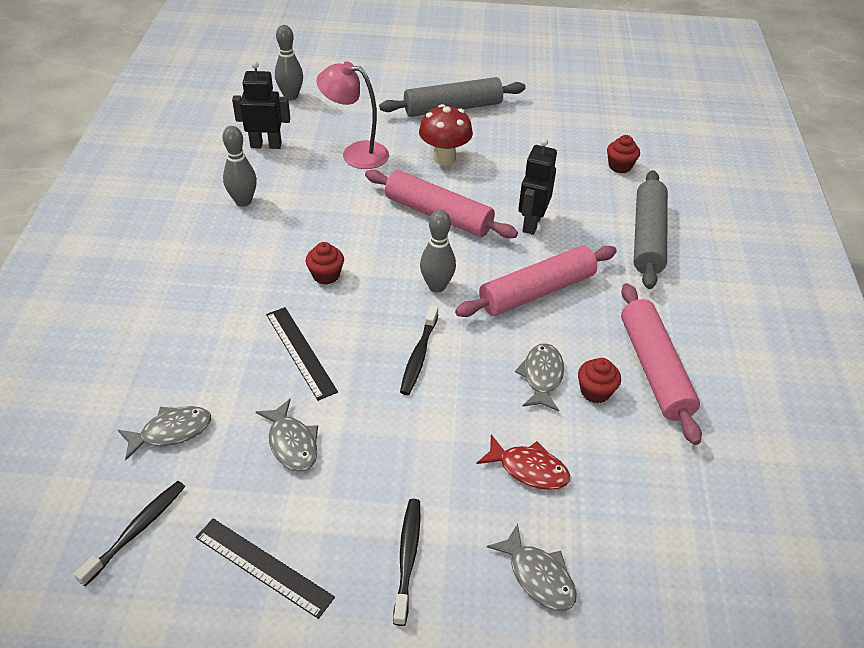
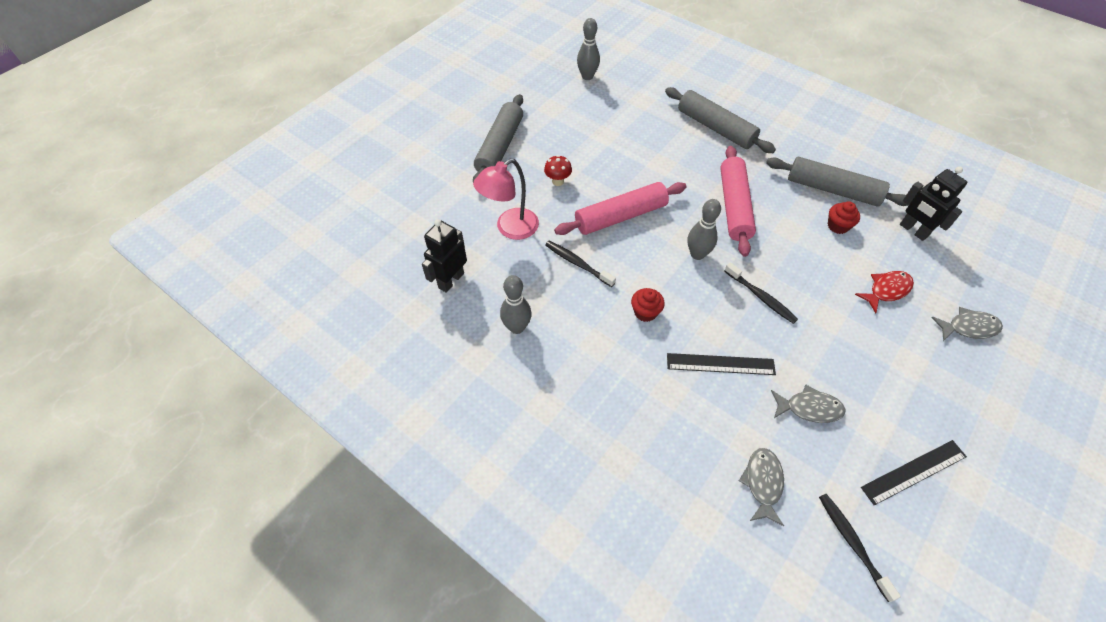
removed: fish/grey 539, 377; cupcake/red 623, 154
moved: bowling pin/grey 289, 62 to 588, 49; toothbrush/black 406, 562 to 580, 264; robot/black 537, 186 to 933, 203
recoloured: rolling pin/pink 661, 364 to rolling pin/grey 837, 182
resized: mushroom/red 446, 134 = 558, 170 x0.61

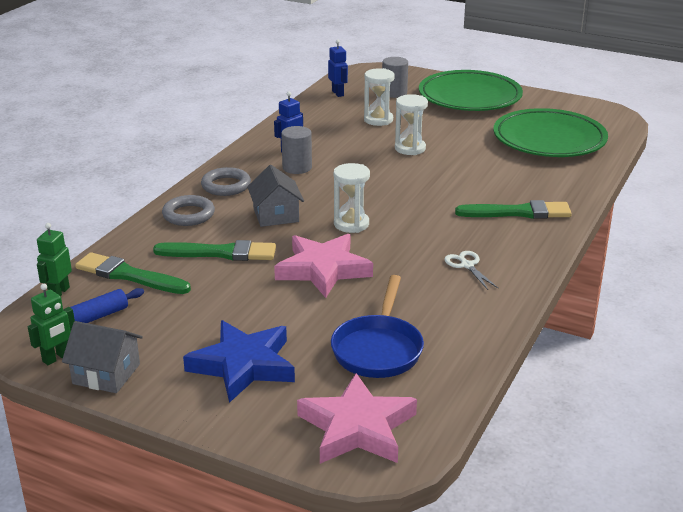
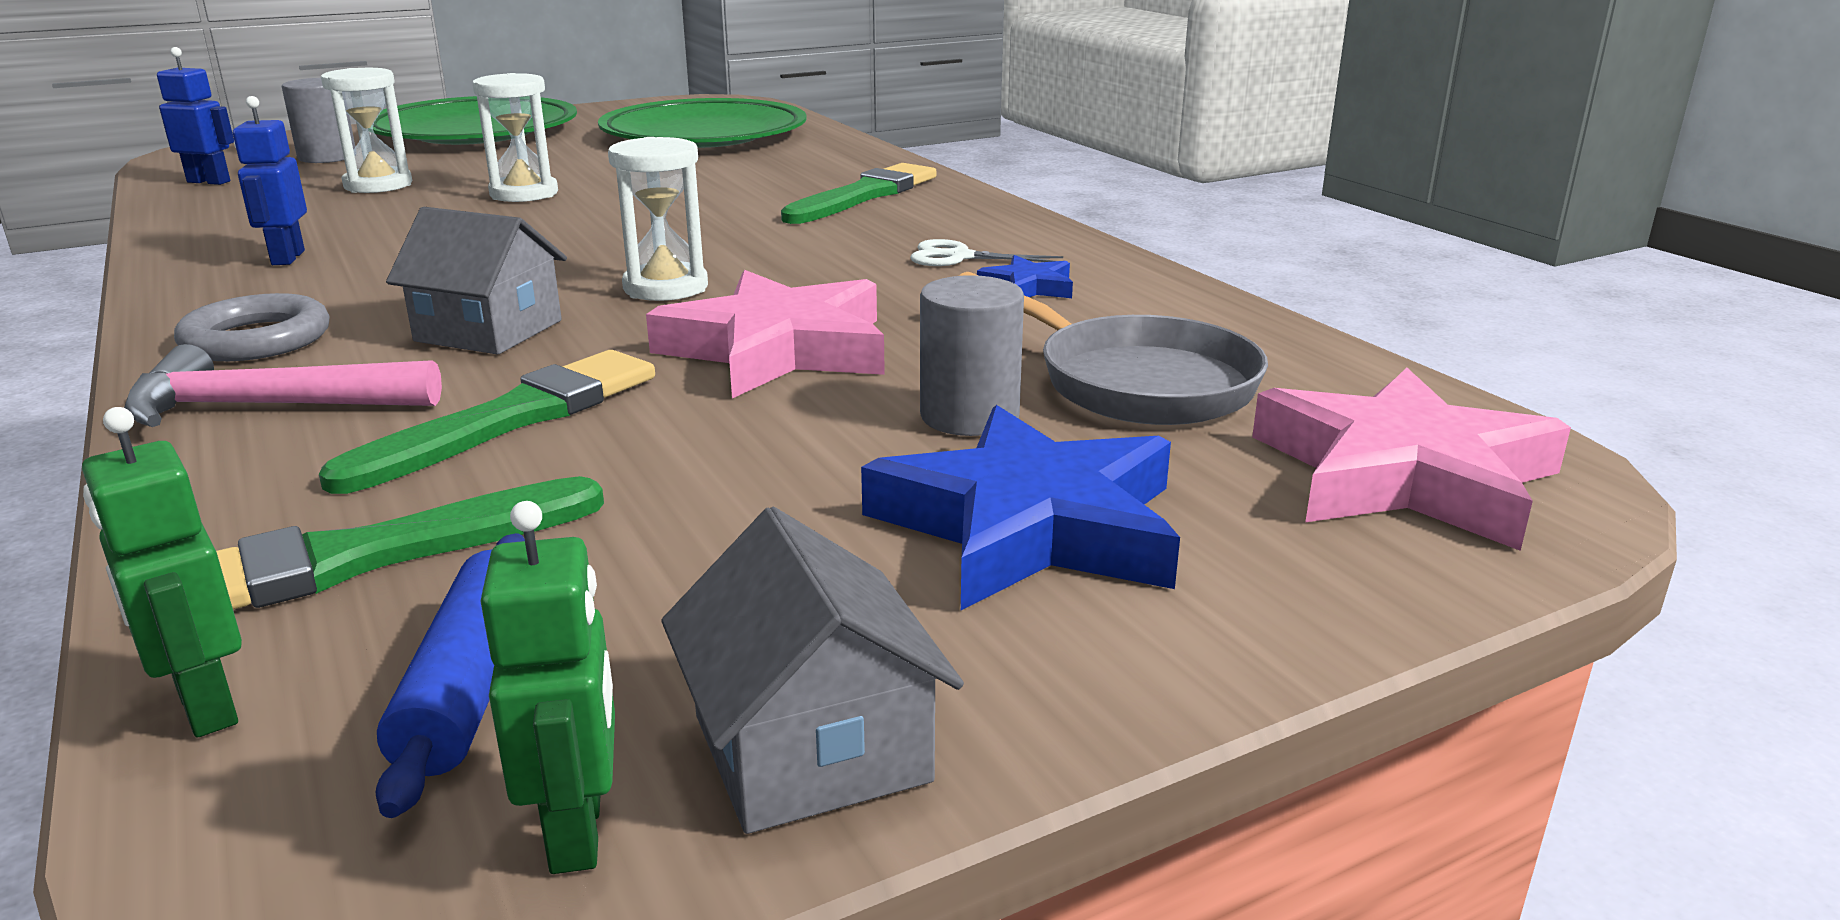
added: star/blue 1025, 276
moved: cylinder/grey 296, 150 to 972, 355
replaced: ring/grey 188, 210 to hammer/pink 283, 385
recoloured: pan/blue 377, 326 to pan/grey 1113, 348
turned: house/grey 102, 357 = 812, 670 75 degrees counterclockwise

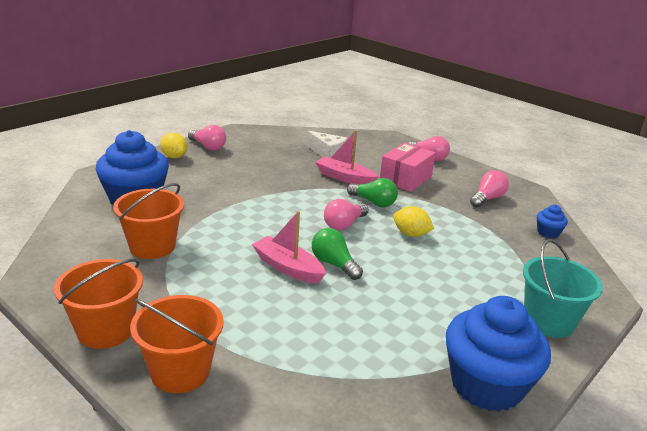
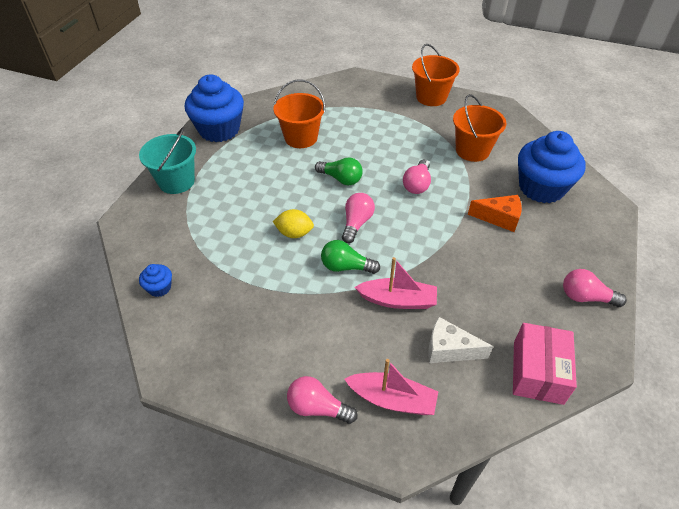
removed: lemon/yellow 174, 145
added: cheese/orange 495, 213
moved: bucket/orange 177, 344 to 299, 113; boat/pink 289, 247 to 391, 387; box/pink 408, 167 to 545, 364; light bulb/pink 489, 189 to 417, 176

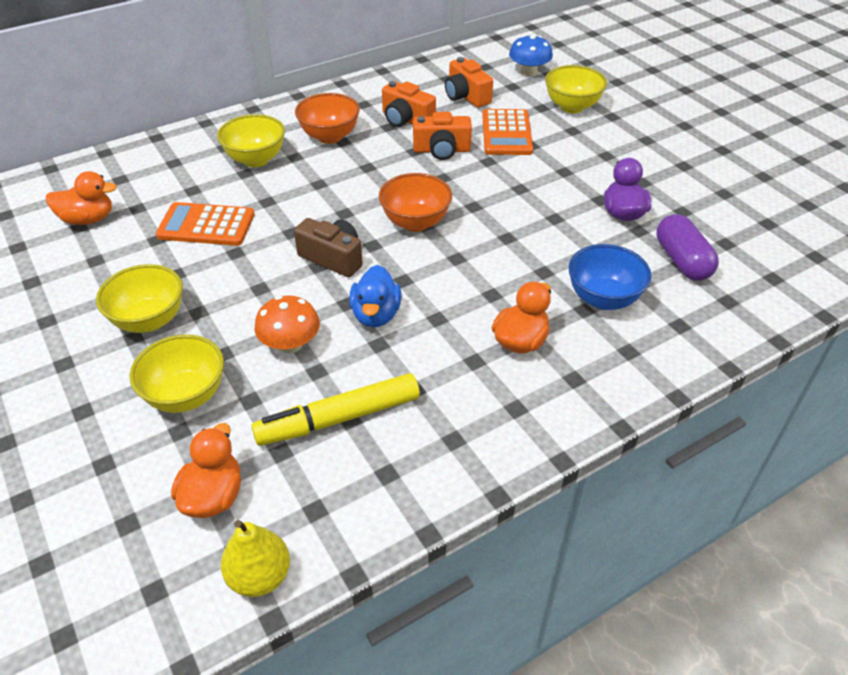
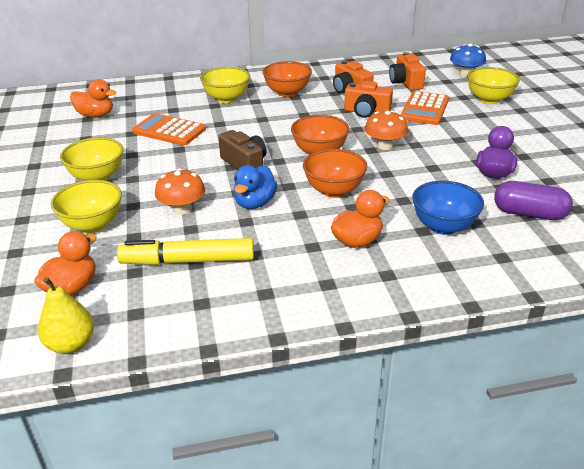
added: bowl/orange 335, 173; mushroom/orange 386, 130
turned: capsule/purple 688, 247 = 533, 200 75 degrees counterclockwise

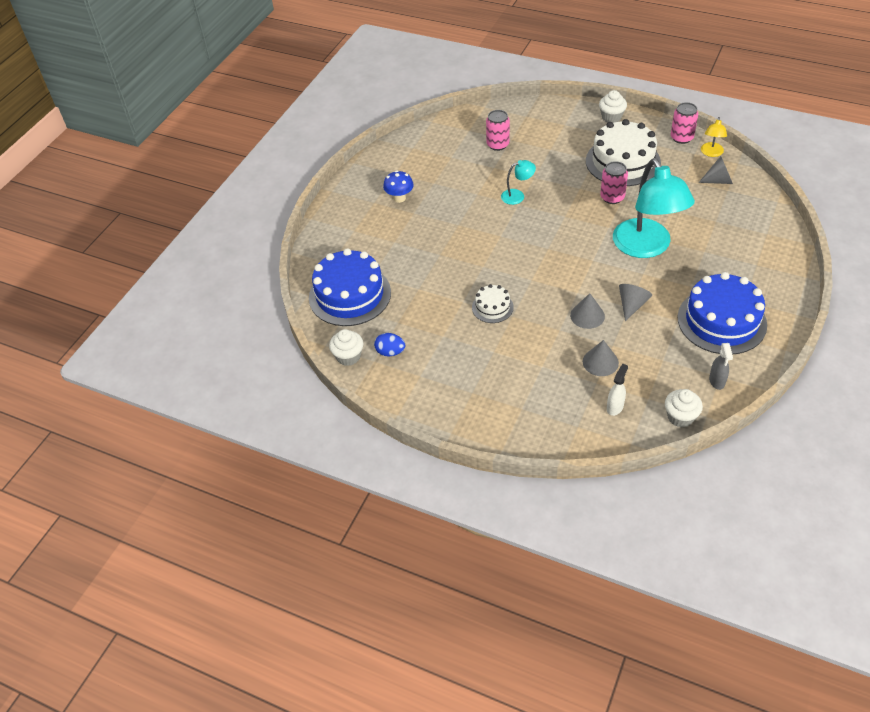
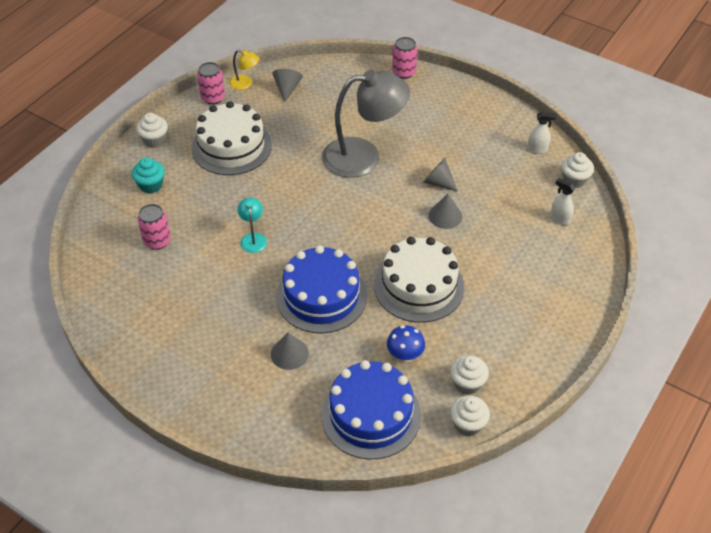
added: cupcake/turquoise 148, 175
moved: mushroom/blue 398, 187 to 406, 344; cone/grey 601, 358 to 290, 351; can/pink 614, 182 to 404, 58; cake/blue 722, 313 to 321, 289
replaced: egg/blue 389, 344 to cupcake/white 469, 375
recoloured: lamp/turquoise 654, 208 to lamp/grey 366, 124; spray bottle/grey 721, 366 to spray bottle/white 541, 132
resized: cake/white 493, 303 = 419, 280 x2.03

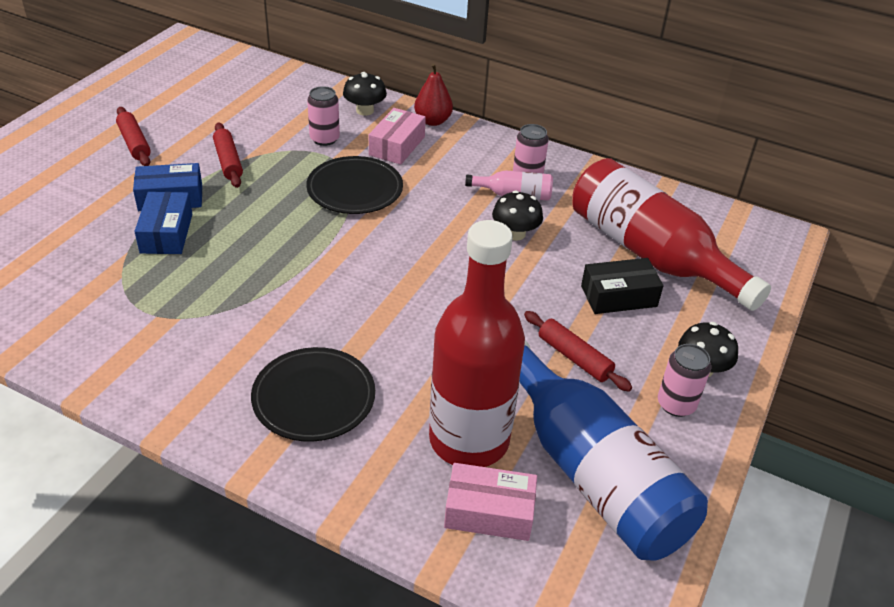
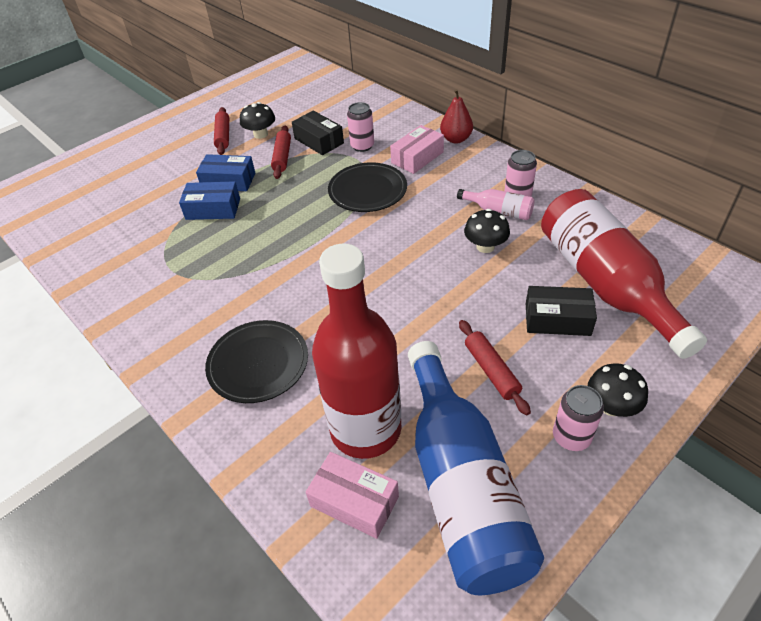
added: box/black 318, 132
moved: mushroom/black 365, 94 to 257, 120
turned: box/blue 163, 223 = 209, 200 75 degrees clockwise

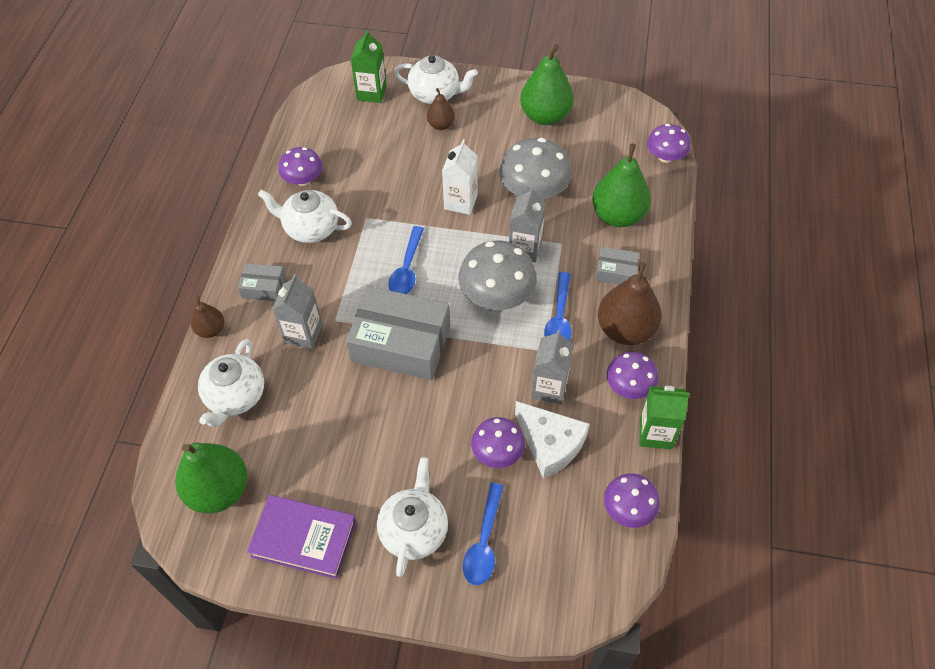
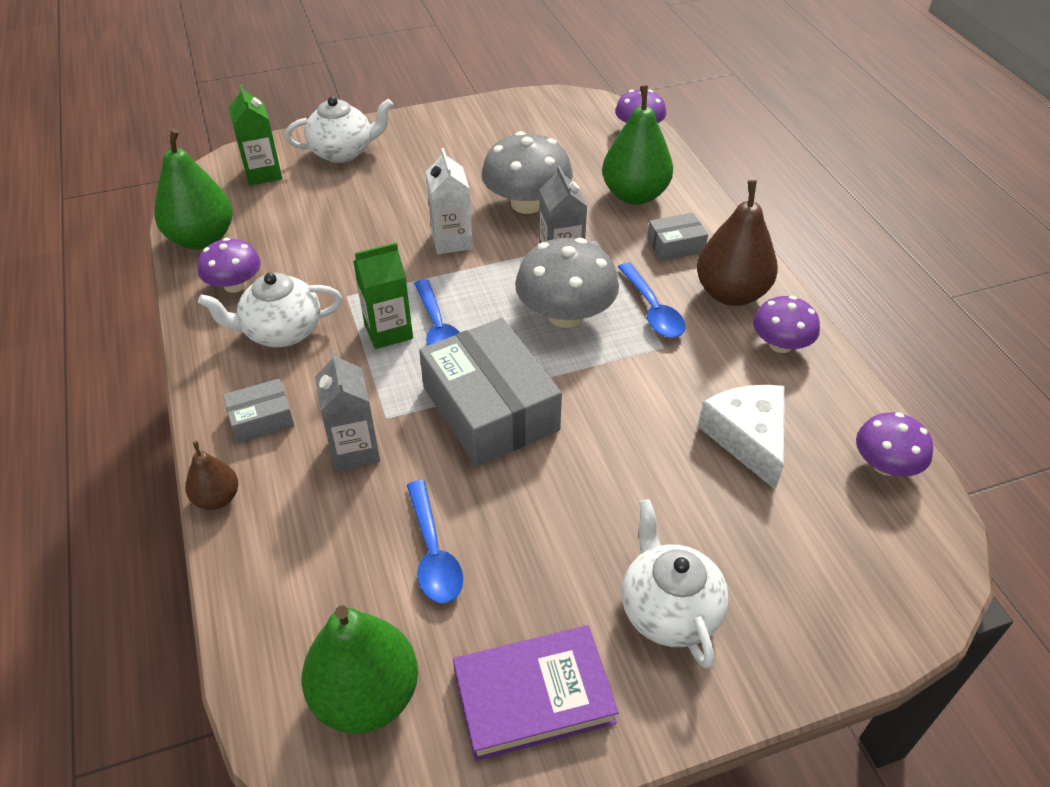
removed: teapot/white 231, 383; pear/brown 441, 109; mushroom/purple 498, 442; carton/grey 552, 367
moved: spoon/blue 483, 534 to 435, 541; pear/green 547, 84 to 193, 189; carton/green 664, 418 to 383, 295
turned: box/grey 398, 333 = 490, 392 75 degrees clockwise; cheese/white 552, 440 = 741, 437 120 degrees counterclockwise

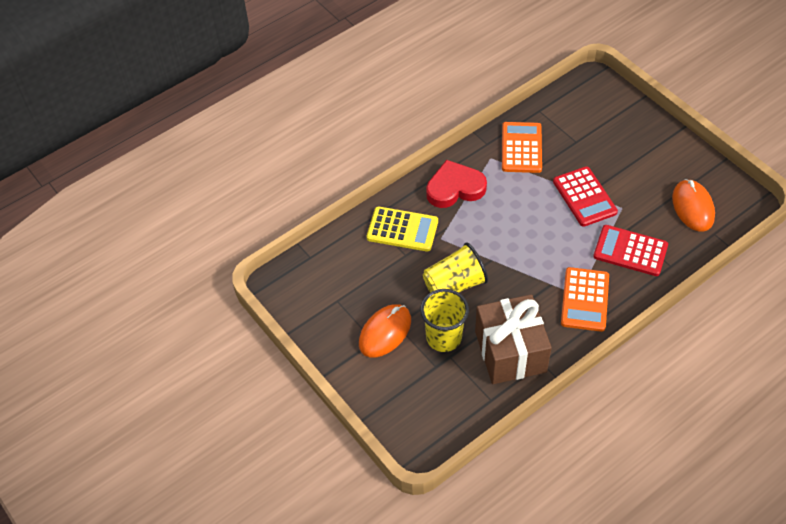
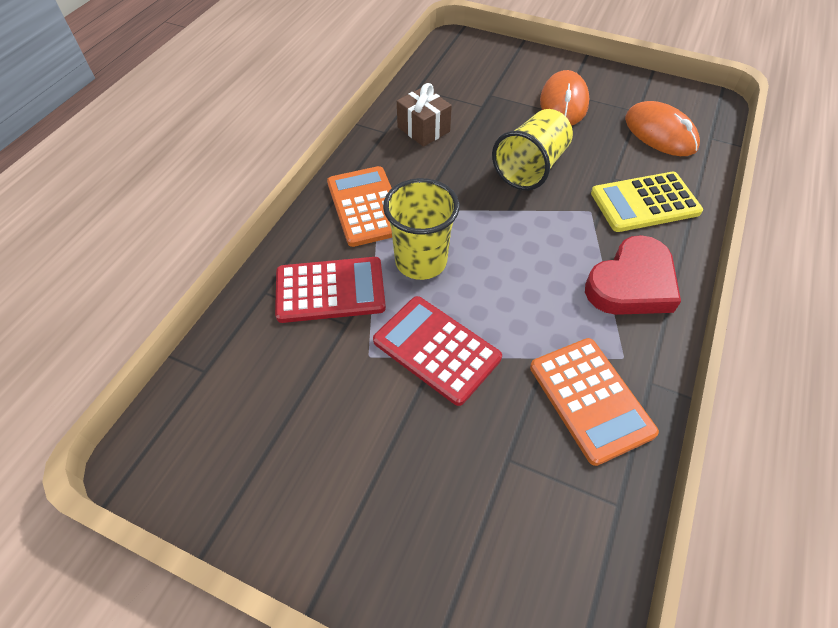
moved: cup/yellow 444, 320 to 421, 229; mouse/orange 693, 205 to 662, 128
resized: gift/brown 513, 339 = 424, 115 x0.53

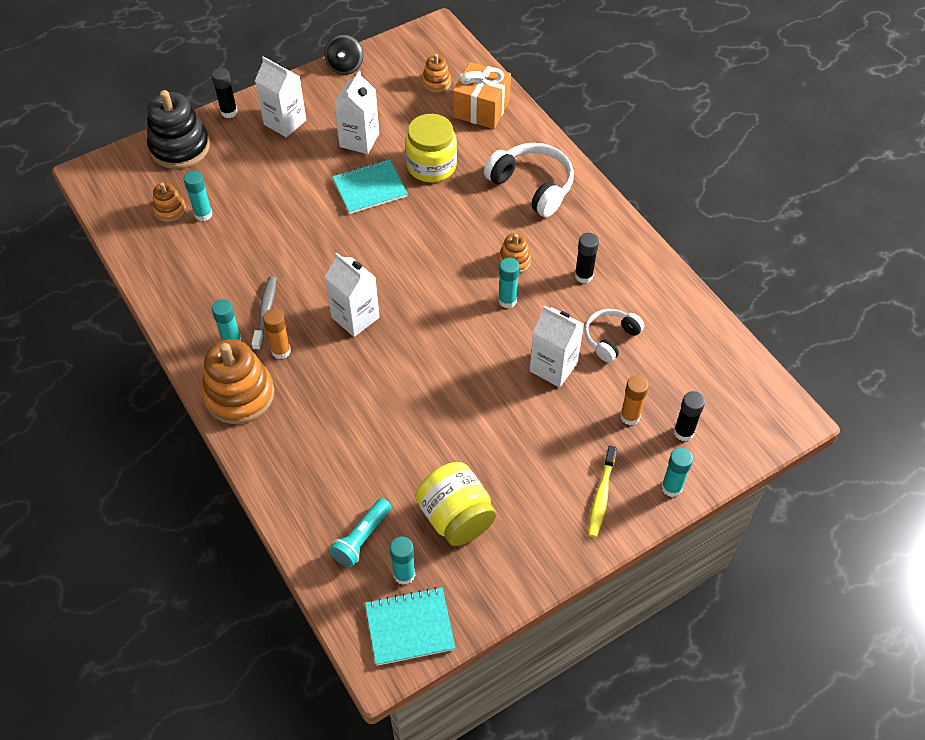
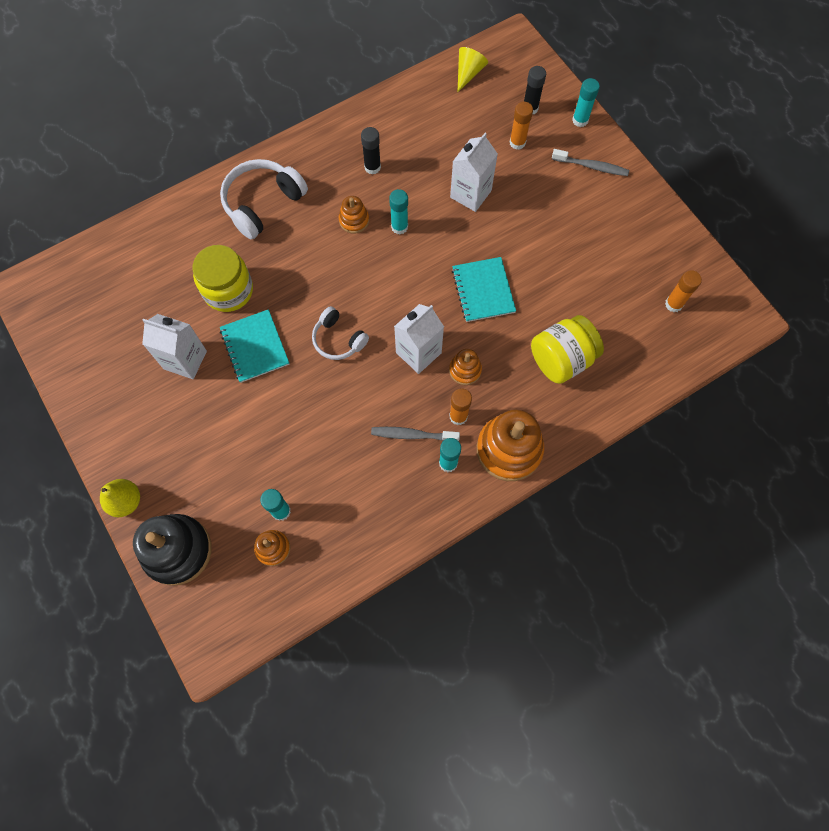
removed: carton/white 280, 96; spinning top/black 344, 54; flashlight/turquoise 360, 533; gift/orange 482, 95
added: cone/yellow 473, 69
moved: notebook/turquoise 410, 626 to 484, 289; jar/yellow 455, 504 to 567, 349; stacking toy/orange 436, 73 to 465, 367; headphones/white 614, 336 to 340, 333
replaced: glue stick/black 224, 93 to pear/yellow 120, 498
recoloured: glue stick/turquoise 402, 561 to glue stick/orange 683, 291; toothbrush/yellow 602, 492 to toothbrush/grey 590, 162

